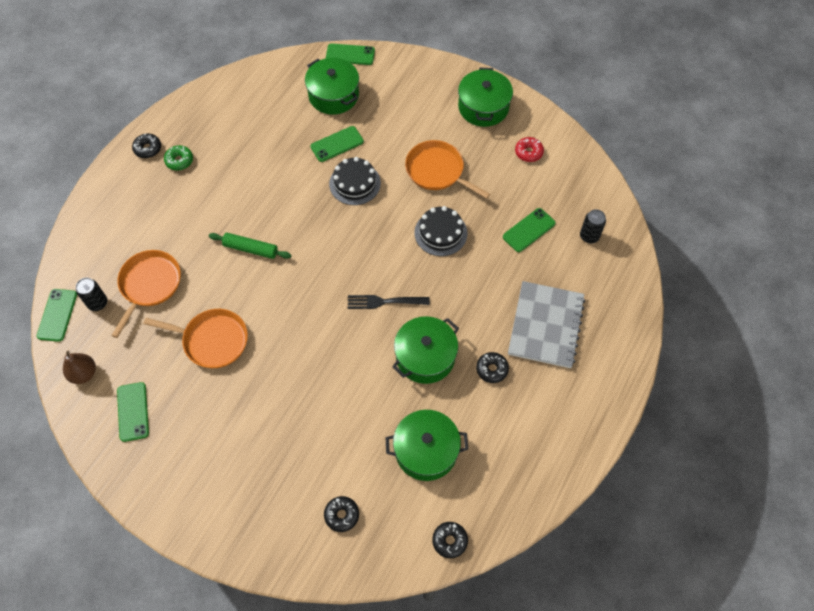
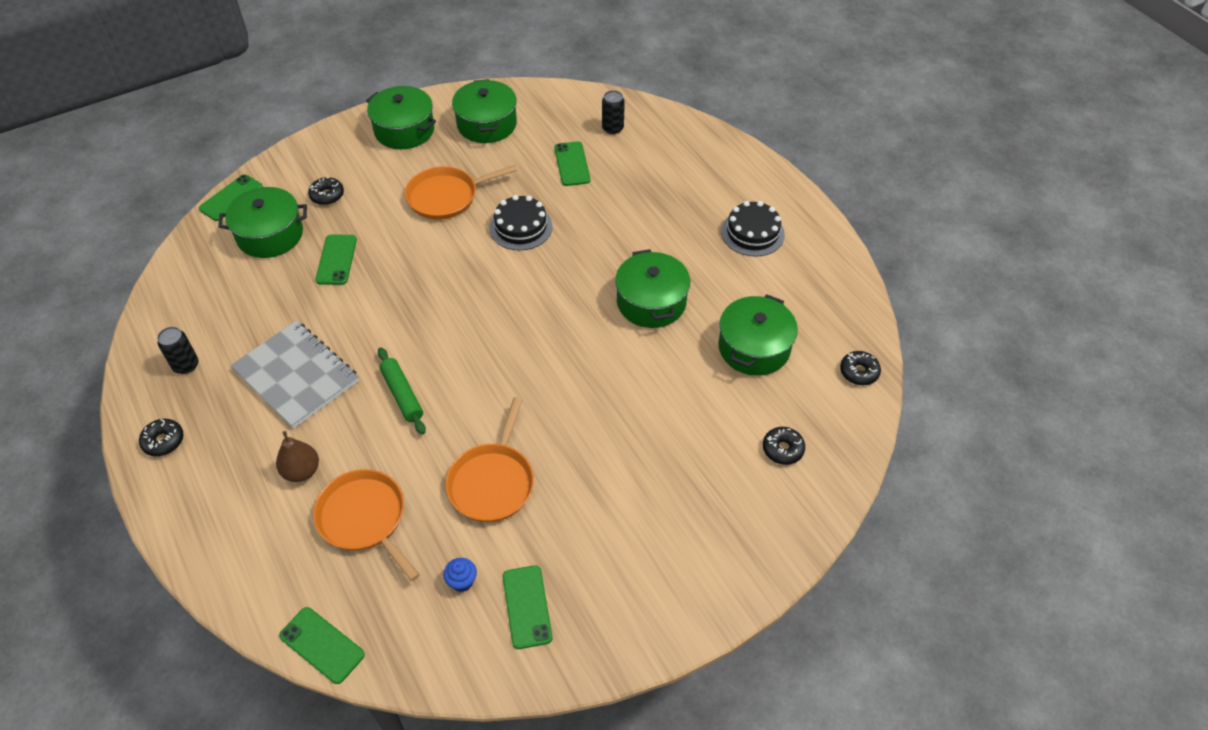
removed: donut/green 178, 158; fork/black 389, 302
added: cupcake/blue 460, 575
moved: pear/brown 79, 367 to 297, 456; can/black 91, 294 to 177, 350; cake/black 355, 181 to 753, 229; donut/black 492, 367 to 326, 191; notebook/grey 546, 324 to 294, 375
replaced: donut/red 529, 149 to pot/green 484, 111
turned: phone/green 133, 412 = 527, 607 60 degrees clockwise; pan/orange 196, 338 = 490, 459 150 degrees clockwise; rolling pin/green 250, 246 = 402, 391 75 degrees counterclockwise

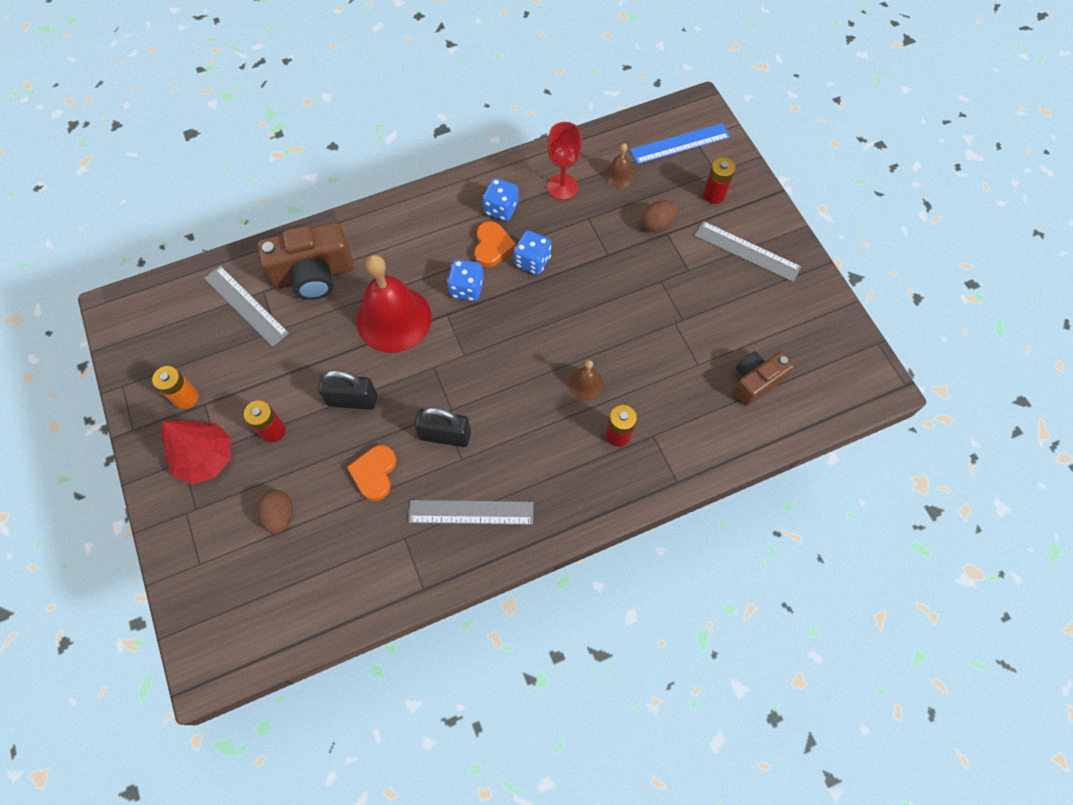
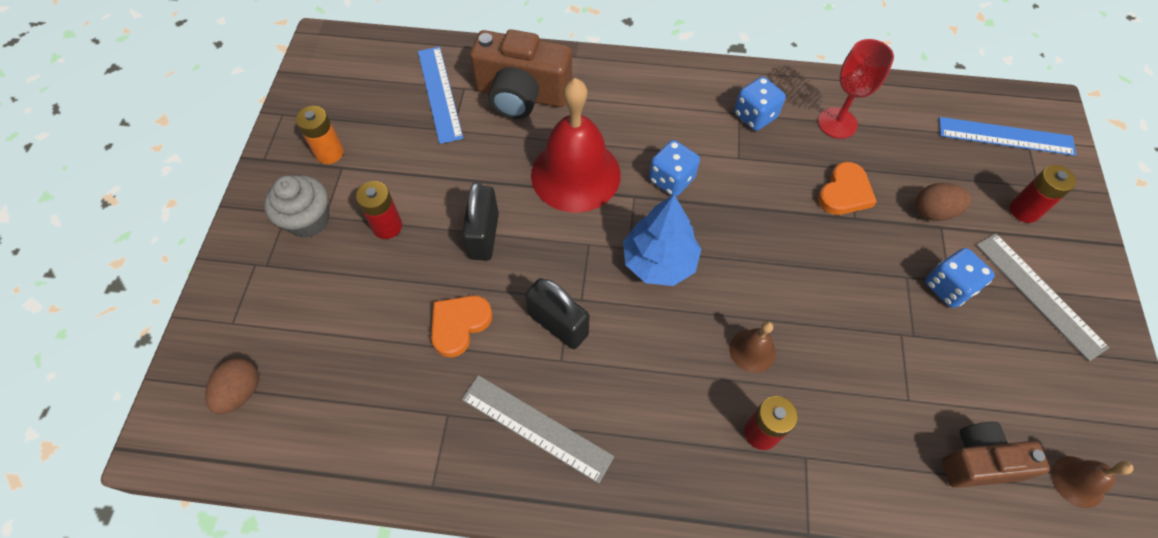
added: tree/blue 662, 240
moved: egg/brown 275, 512 to 232, 386; heart/orange 495, 244 to 847, 188; dice/blue 532, 252 to 960, 278; bell/brown 619, 165 to 1092, 482
replaced: tree/red 196, 452 to cupcake/grey 296, 206
recoloured: ruler/grey 246, 306 to ruler/blue 440, 95
turned: padlock/black 347, 390 = 480, 221 60 degrees clockwise

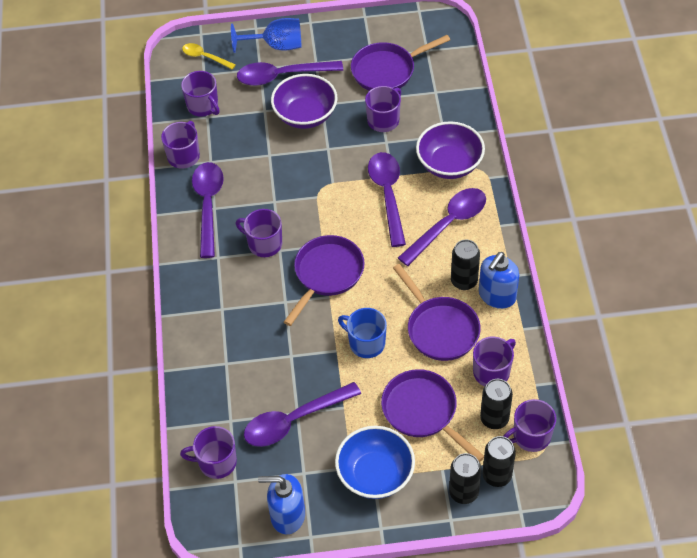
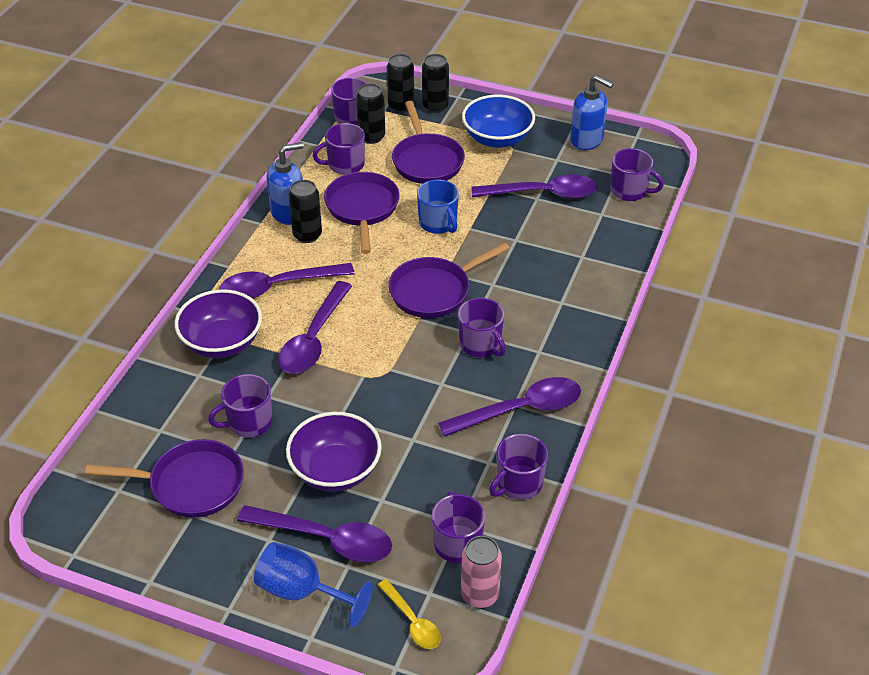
added: can/pink 481, 572
turned: spoon/purple 208, 210 = 509, 407 135 degrees counterclockwise

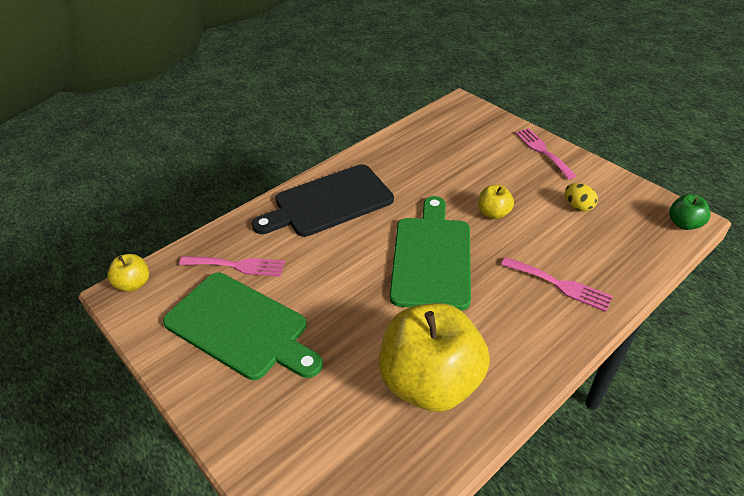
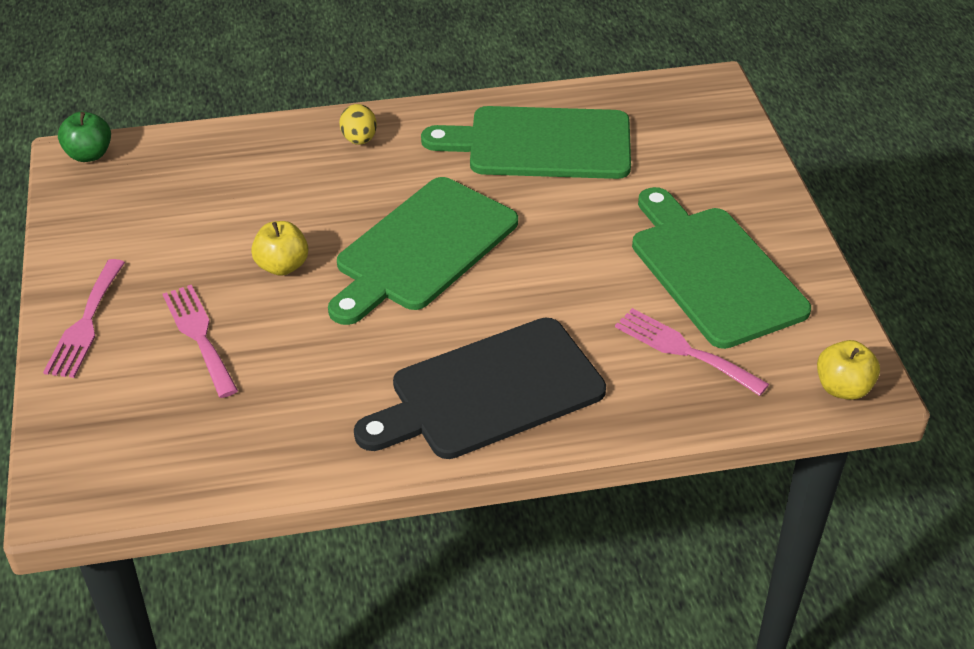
moved: fork/pink 557, 284 to 200, 341; egg/yellow 581, 197 to 358, 124
replaced: apple/yellow 434, 357 to cutting board/green 526, 142
turned: cutting board/black 323, 200 = 480, 388 150 degrees clockwise

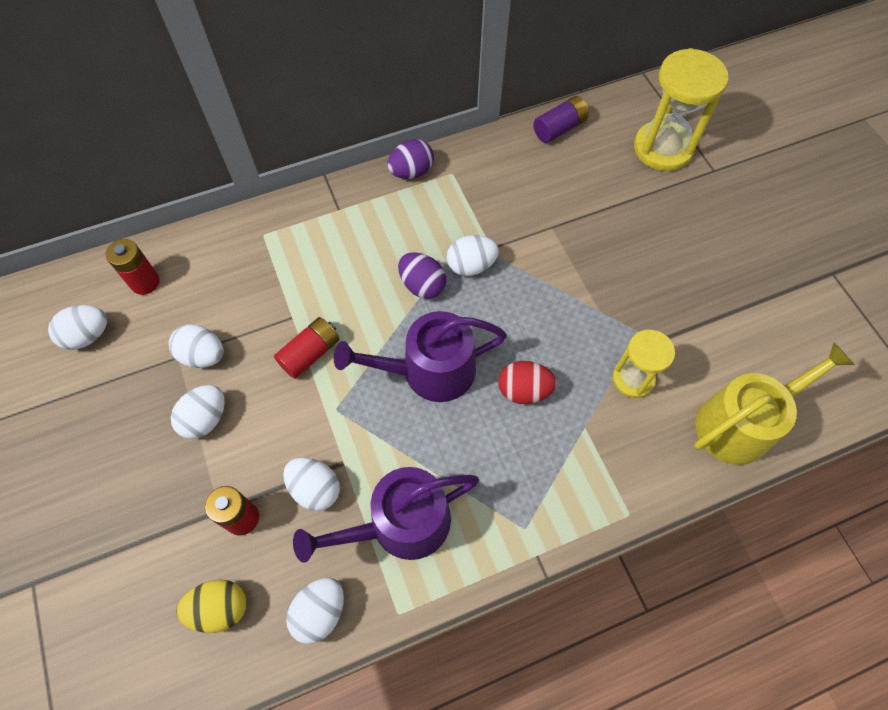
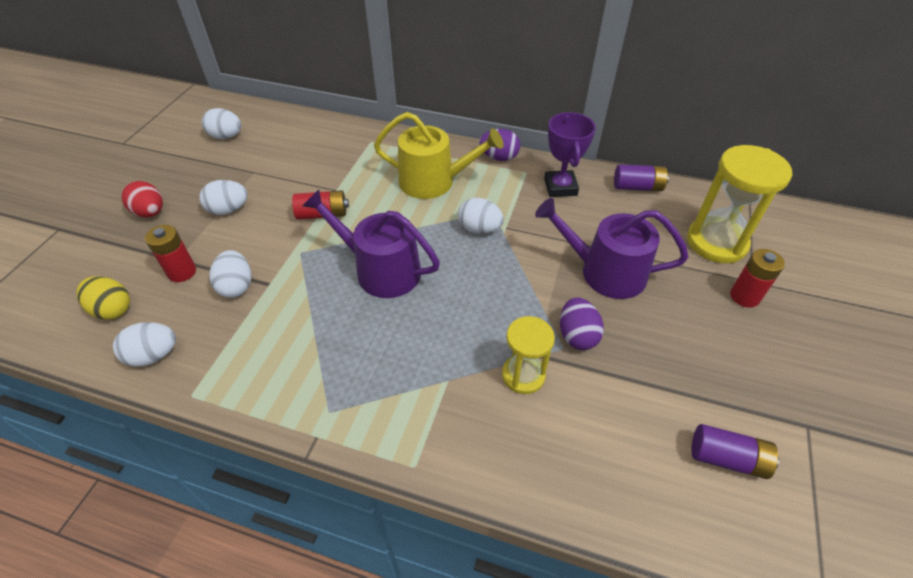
removed: egg/white 196, 346
added: trophy/purple 570, 154; battery/purple 735, 451
moved: battery/red 133, 267 to 757, 278; watering can/purple 386, 515 to 612, 248; egg/purple 422, 275 to 582, 324; egg/red 527, 382 to 142, 199; watering can/yellow 774, 403 to 439, 155

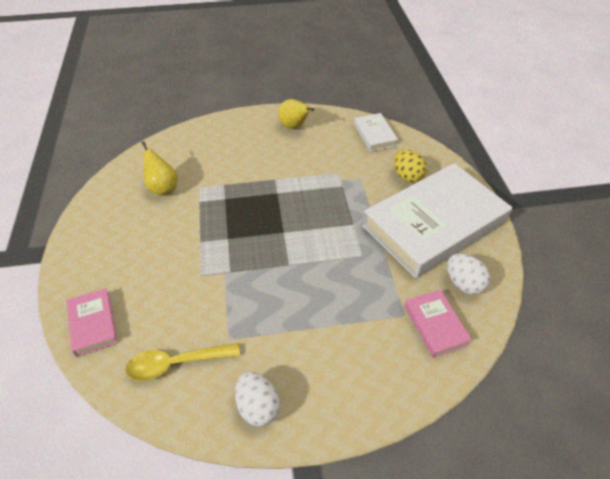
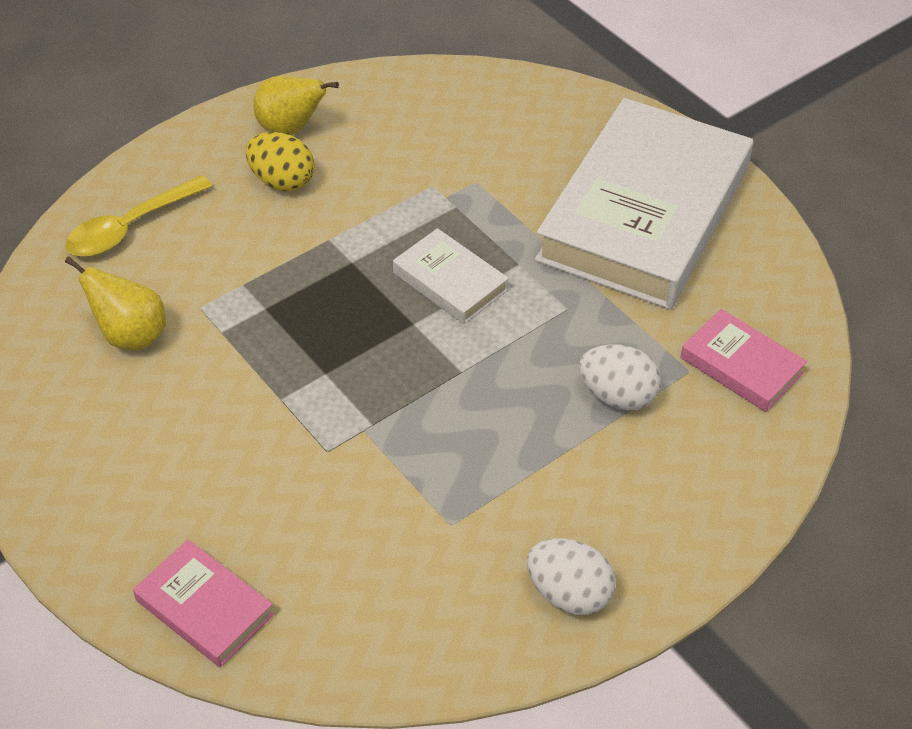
moved: spoon/yellow 182, 362 to 139, 216; book/white 376, 132 to 451, 276; egg/yellow 410, 166 to 280, 161; egg/white 468, 274 to 620, 377

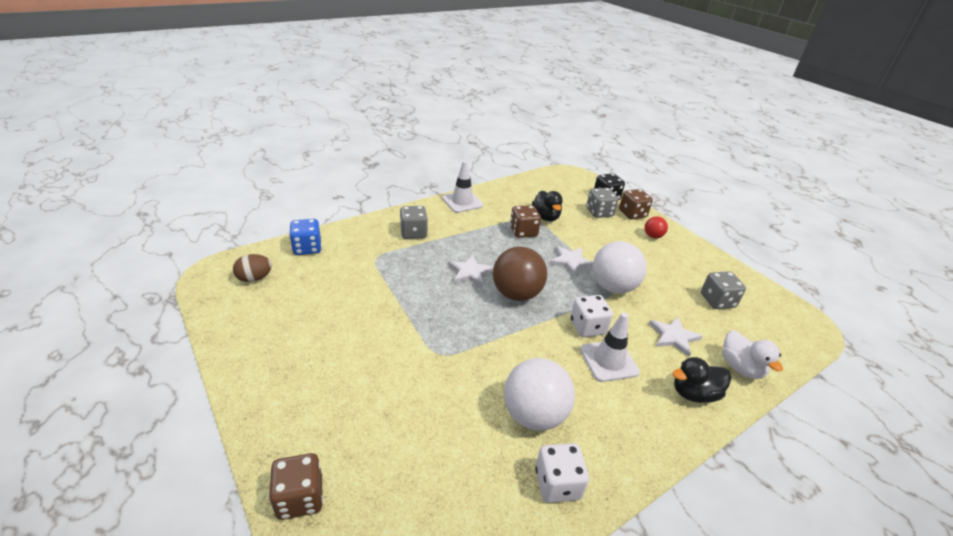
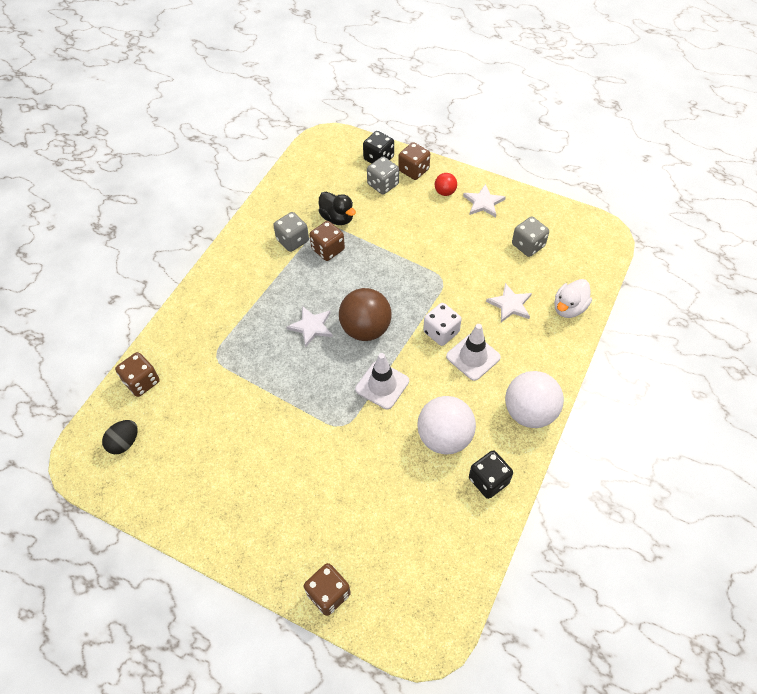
removed: duck/black 702, 380
moved: dice/grey 414, 222 to 291, 232; traffic cone/white 462, 187 to 382, 381; star/white 571, 261 to 484, 200; ball/white 619, 267 to 534, 399
recoloured: egg/brown 252, 268 to egg/black 120, 437; dice/blue 305, 237 to dice/brown 137, 374; dice/white 562, 473 to dice/black 491, 474
turned: duck/white 753, 354 = 573, 298 90 degrees clockwise

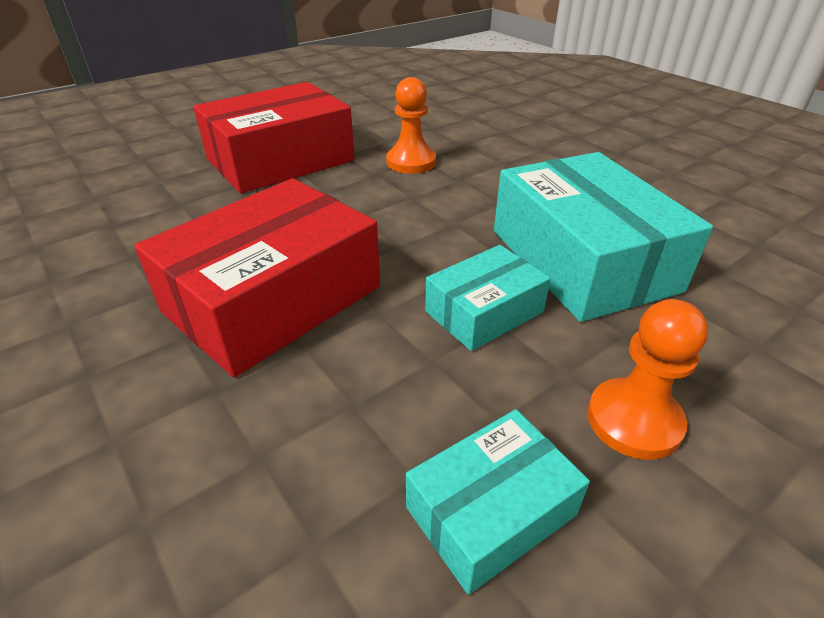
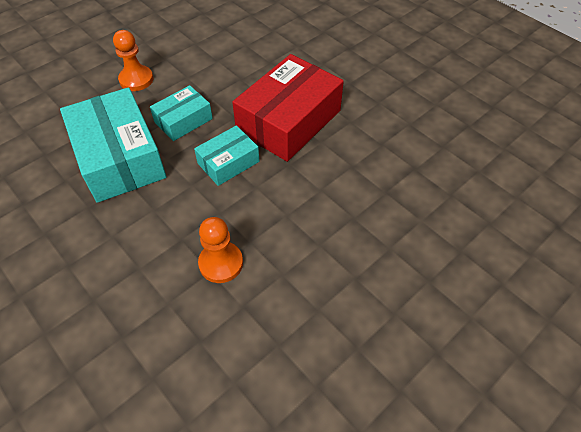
removed: box/red 274, 137
moved: box/turquoise 498, 502 to 226, 155

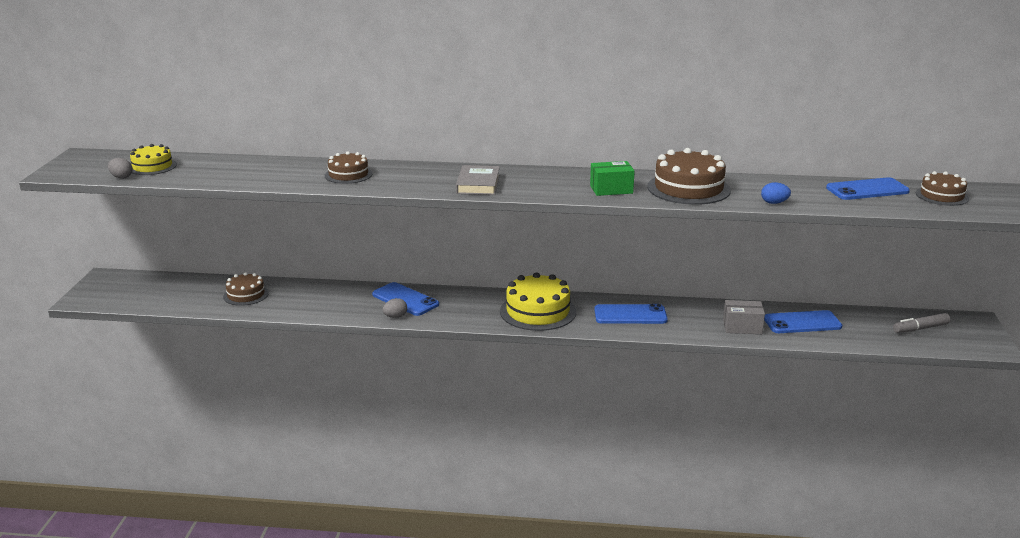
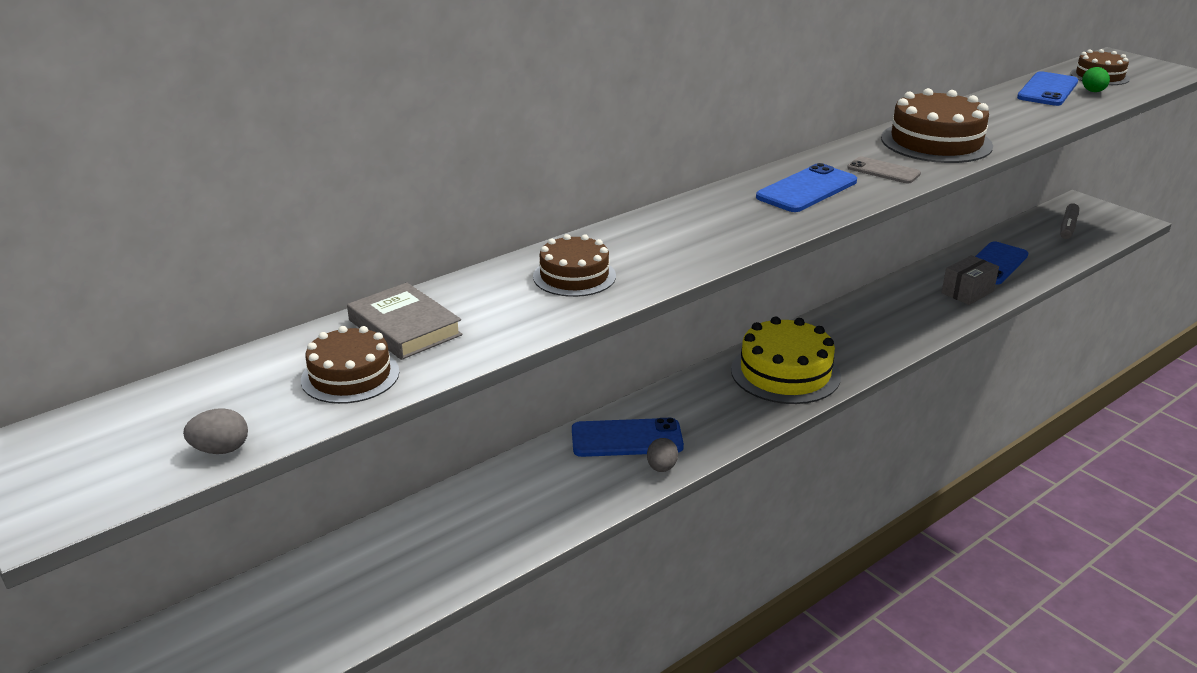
removed: cake/yellow 153, 159; egg/blue 776, 193
added: egg/green 1096, 79
moved: cake/brown 246, 289 to 350, 365; book/grey 478, 180 to 404, 321; phone/blue 631, 314 to 806, 187
replaced: box/green 612, 178 to phone/grey 884, 170

